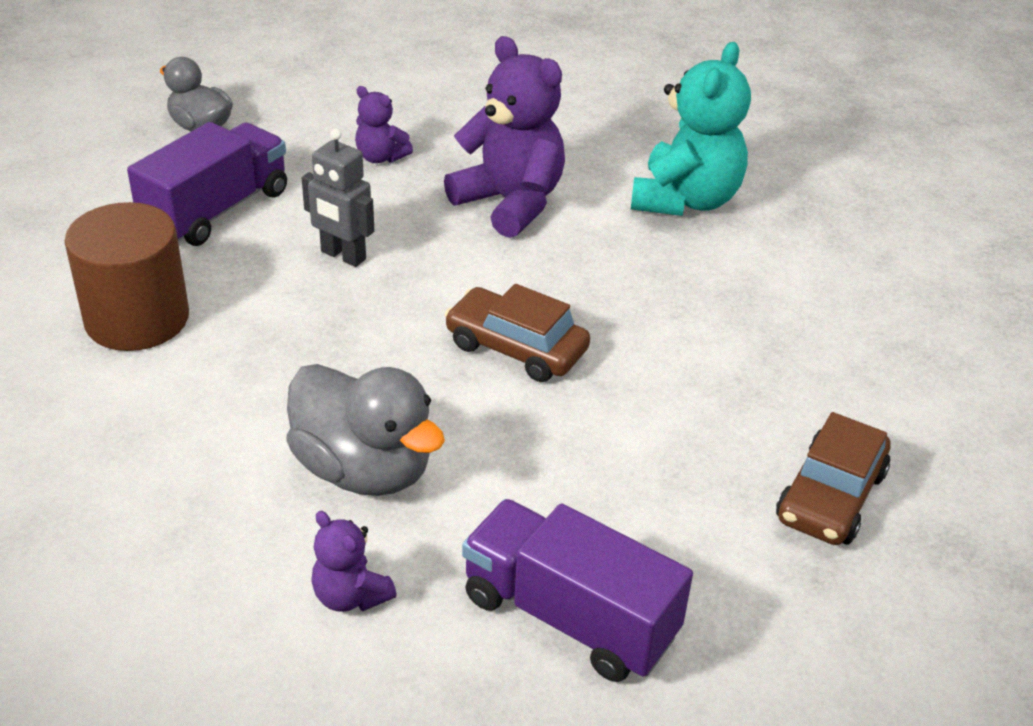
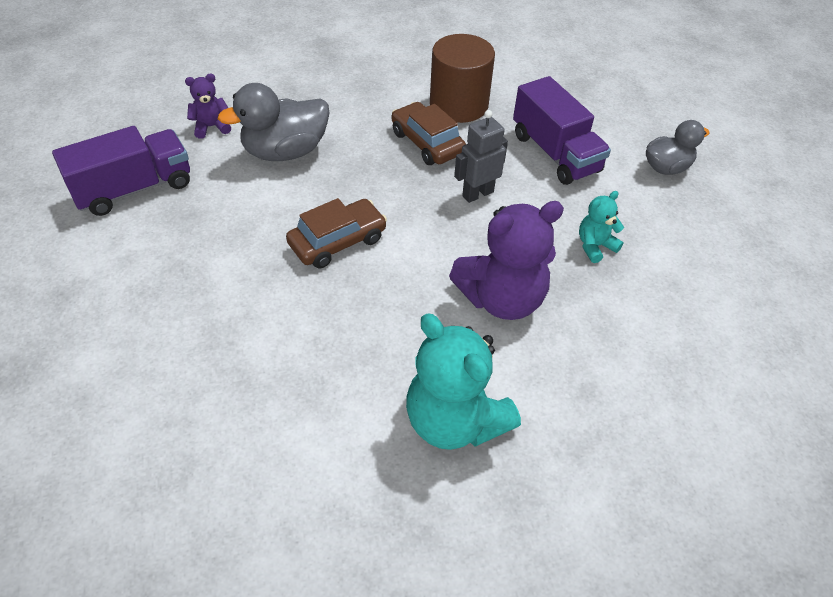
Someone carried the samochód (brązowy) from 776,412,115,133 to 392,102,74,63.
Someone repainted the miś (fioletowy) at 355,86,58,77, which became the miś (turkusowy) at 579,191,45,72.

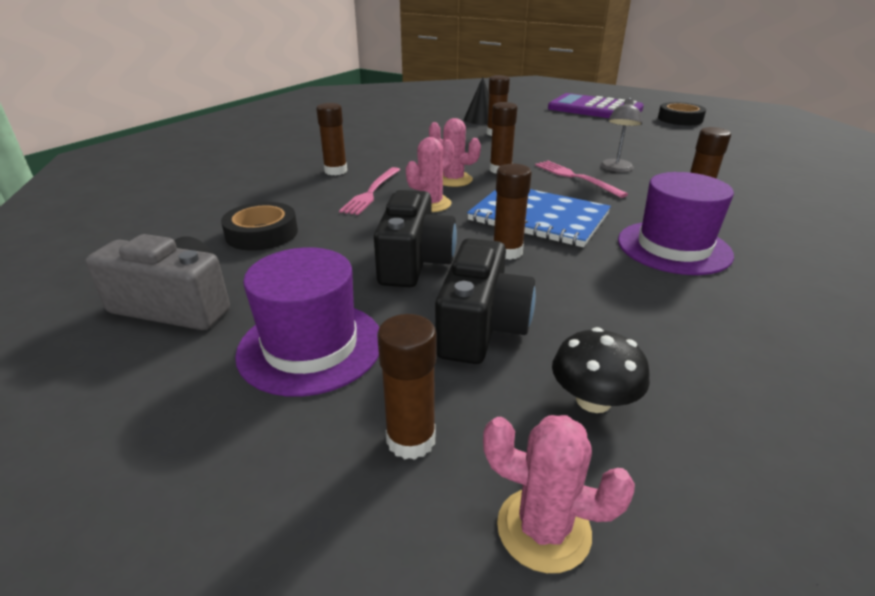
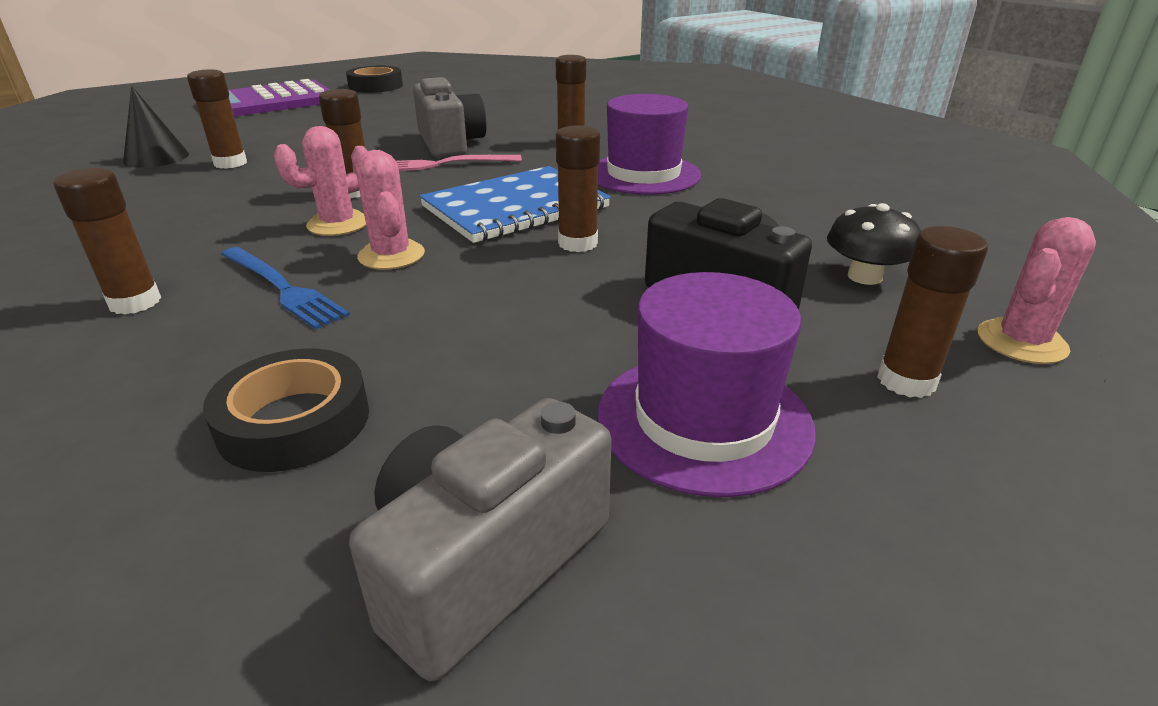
Someone repainted the widelec (różowy) at 339,167,61,48, which became the widelec (niebieski) at 221,247,129,82.
Someone swapped the lampka (szary) at 600,98,42,74 for the aparat fotograficzny (szary) at 413,77,74,81.
Someone took away the aparat fotograficzny (czarny) at 374,190,83,97.

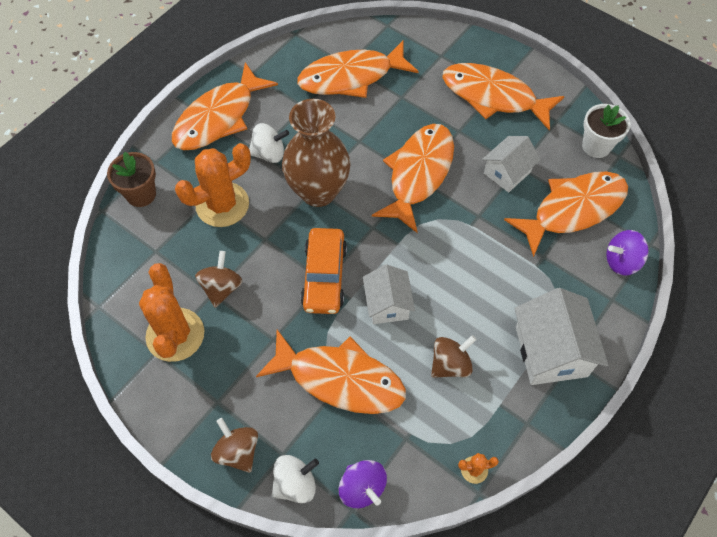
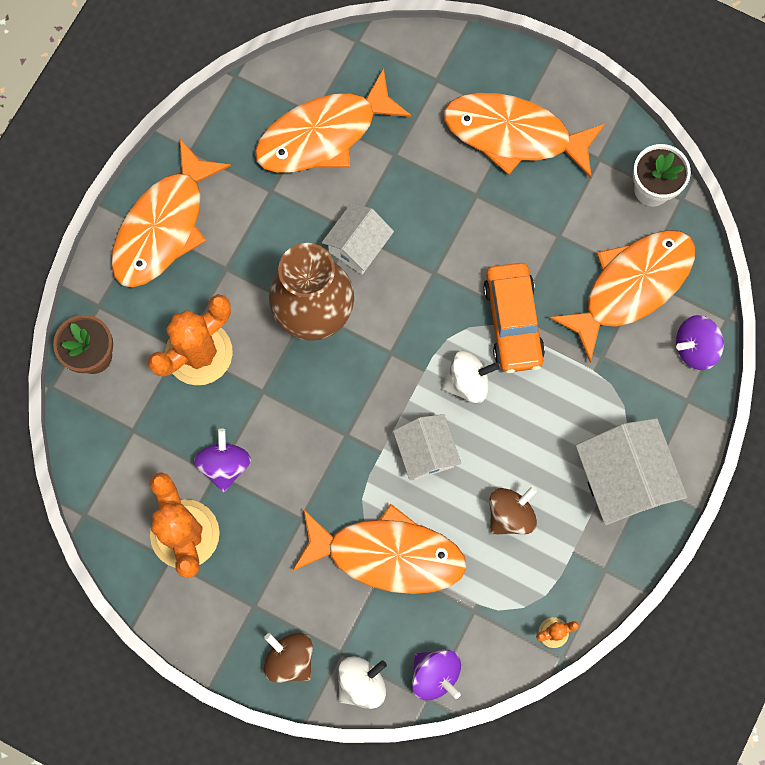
Someone repainted the bączek (brązowy) at 195,251,48,57, which became the bączek (fioletowy) at 194,429,57,63.
Someone carried the domek (biały) from 482,136,58,57 to 322,203,72,72.
Someone carried the bączek (biały) from 249,123,40,40 to 441,351,58,52.
Someone carried the samochód (pomarańczowy) from 301,228,46,86 to 483,263,62,110.
Someone took away the ryba (pomarańczowy) at 372,124,82,109.

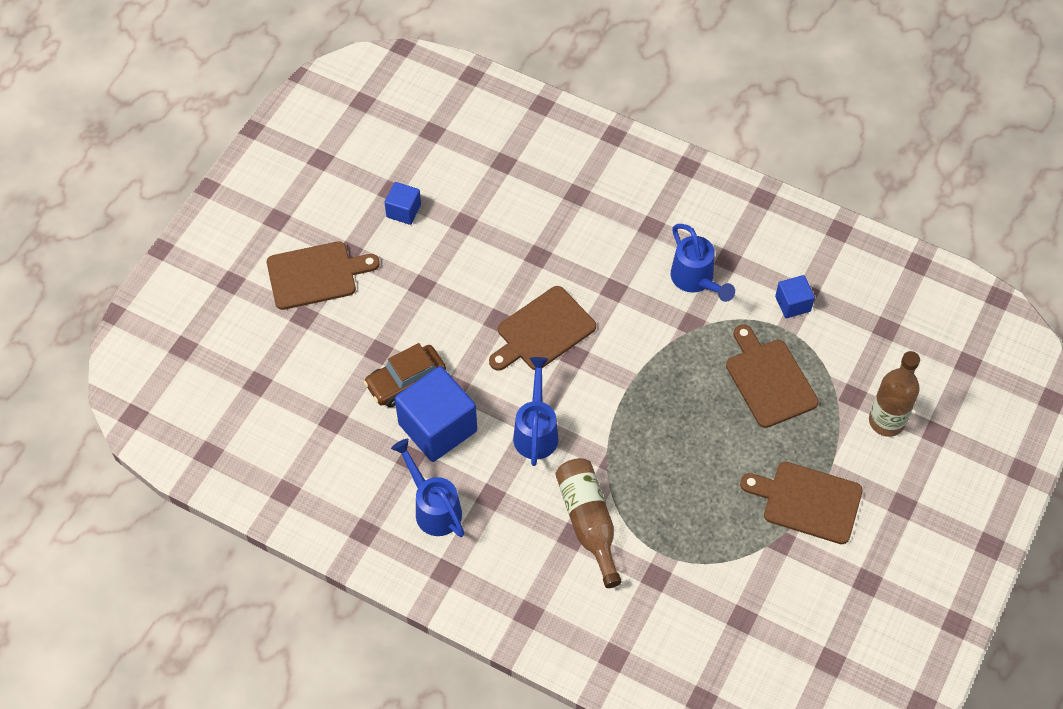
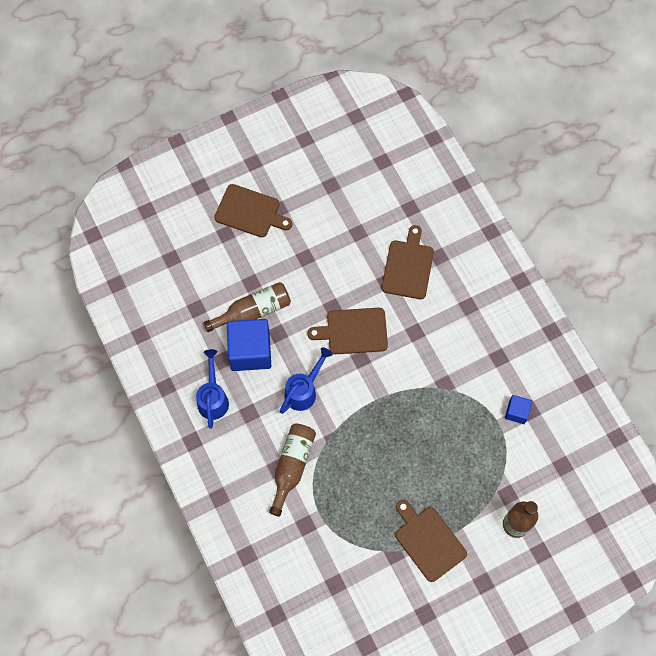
Someone swapped the samochód (brązowy) at 364,343,82,65 for the butelka (brązowy) at 204,282,87,50.
Someone carried the deska do krojenia (brązowy) from 726,324,92,104 to 382,225,52,74.
Someone took away the sześcian (niebieski) at 384,182,37,43.
Someone took away the konewka (niebieski) at 671,224,64,78.

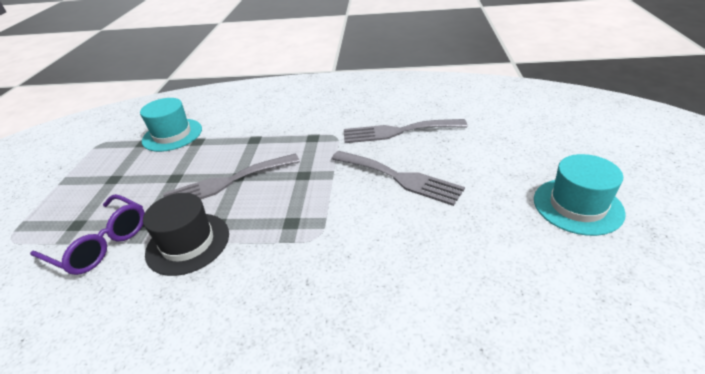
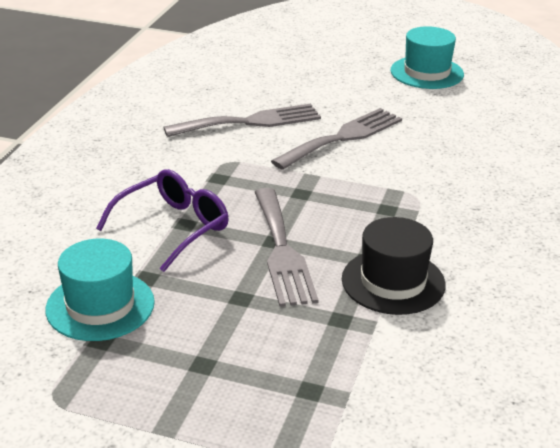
Someone carried the okulary (fioletowy) from 30,194,115,81 to 96,169,133,103.
Someone rotated the widelec (szary) at 344,119,123,24 by 120 degrees counterclockwise.

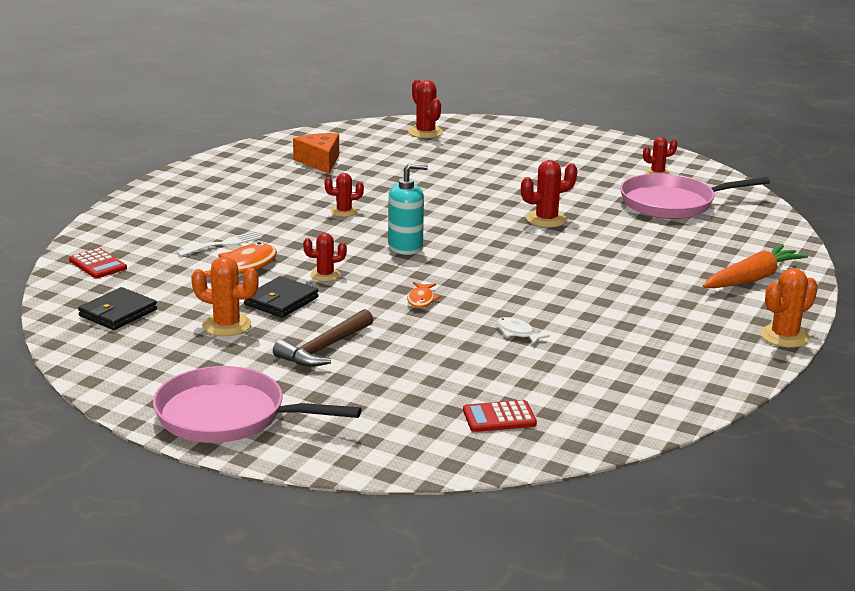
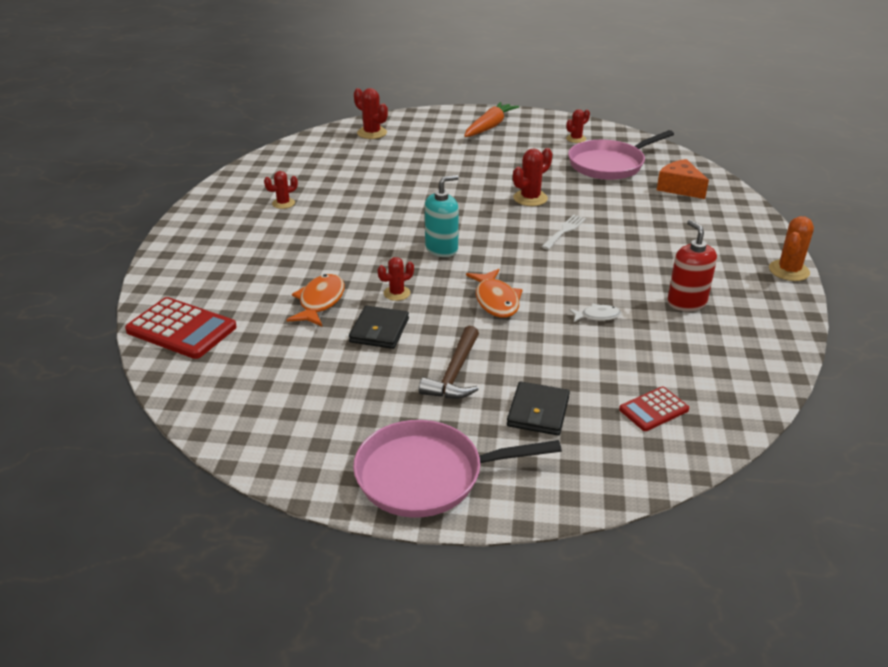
Someone scaled the kalkulator (czerwony) at 69,248,58,30 by 1.76.
Someone carried the kaktus (czerwony) from 324,173,40,44 to 264,171,34,38.
Someone carried the marchewka (pomarańczowy) from 703,245,105,43 to 464,102,55,35.
Someone scaled the ryba (pomarańczowy) at 407,282,34,26 by 1.71.
Someone carried the portfel (czarny) from 78,287,79,43 to 507,381,63,55.
Someone carried the widelec (biały) from 176,231,86,25 to 541,215,45,35.
Someone rotated the ryba (biały) at 496,317,54,27 by 150 degrees clockwise.
Someone carried the ser (pomarańczowy) from 293,133,46,41 to 657,159,52,40.
Someone put down the dozownik mydła (czerwony) at 667,220,50,91.
Someone took away the kaktus (pomarańczowy) at 191,257,68,79.

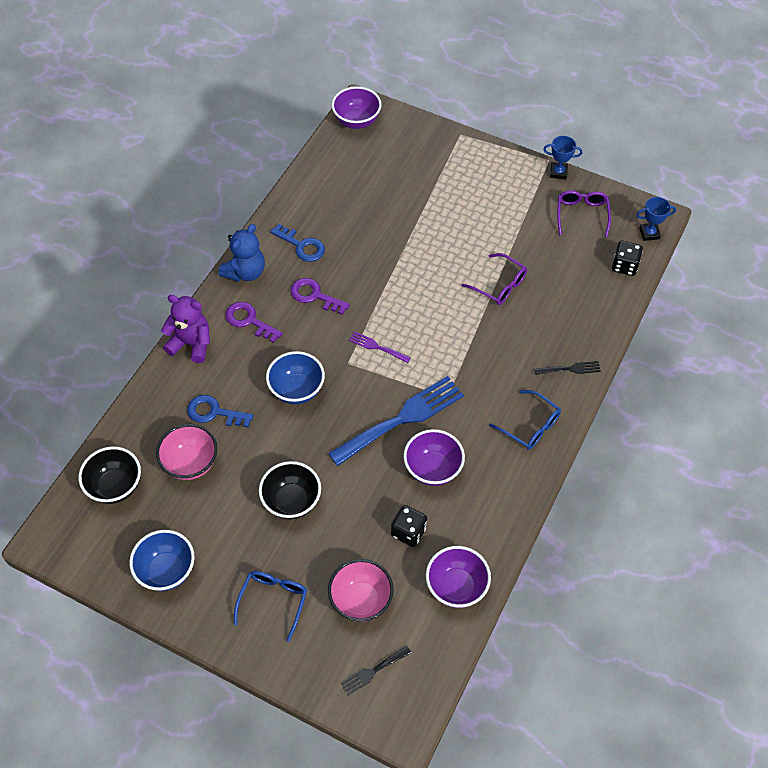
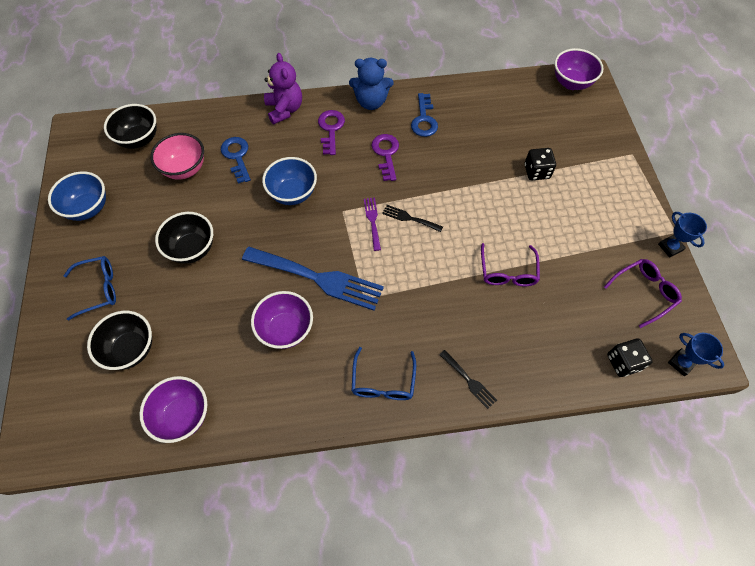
Someone repainted the miska (różowy) at 328,559,66,63, which became the miska (czarny) at 87,311,65,59.
Someone carried the widelec (czarny) from 341,646,71,49 to 382,205,61,27.
Someone carried the kostka do gry (czarny) from 391,505,36,42 to 525,148,31,32.

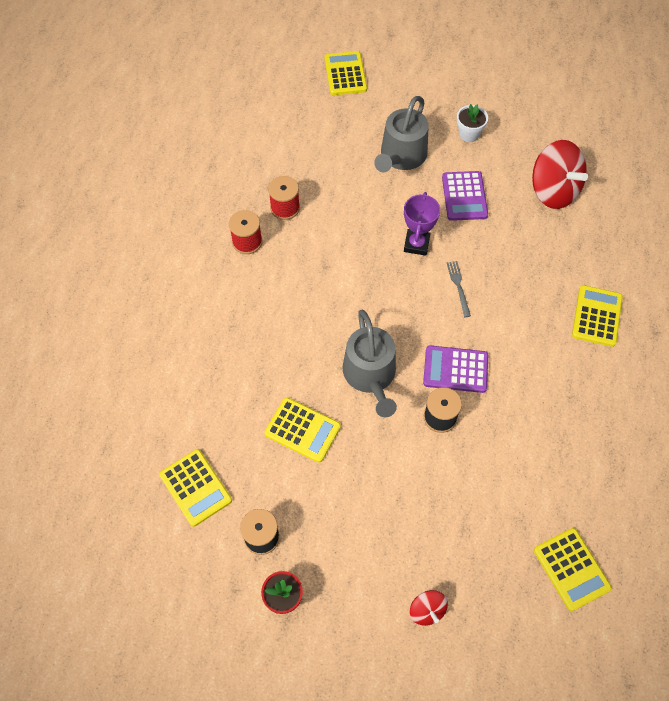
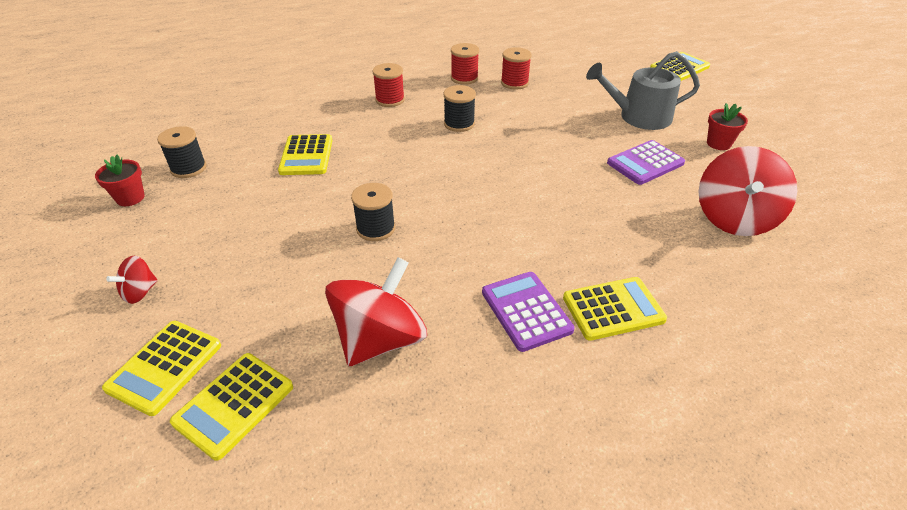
Someone carried the kalkulator (żółty) from 159,449,73,78 to 102,321,119,95.
Someone put down the bączek (czerwony) at 325,257,102,109.
Someone put down the szpulka (czerwony) at 372,63,33,44.
Someone put down the szpulka (czarny) at 443,85,33,47.
Someone carried the kalkulator (fioletowy) from 423,345,65,48 to 482,272,93,80.
Someone repainted the doniczka (biały) at 457,104,31,38, which became the doniczka (czerwony) at 707,103,41,47.
Someone took away the konewka (szary) at 343,310,54,107.
Someone took away the puchar (fioletowy) at 404,192,36,64.
Someone took away the widelec (szary) at 447,261,24,56.

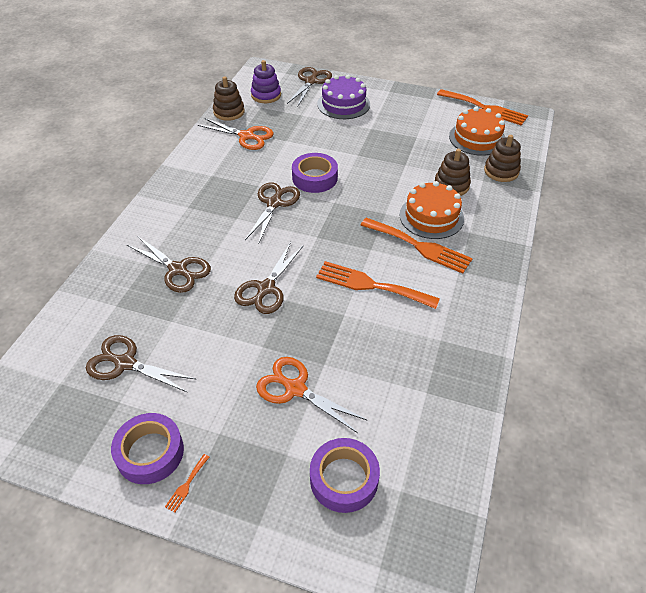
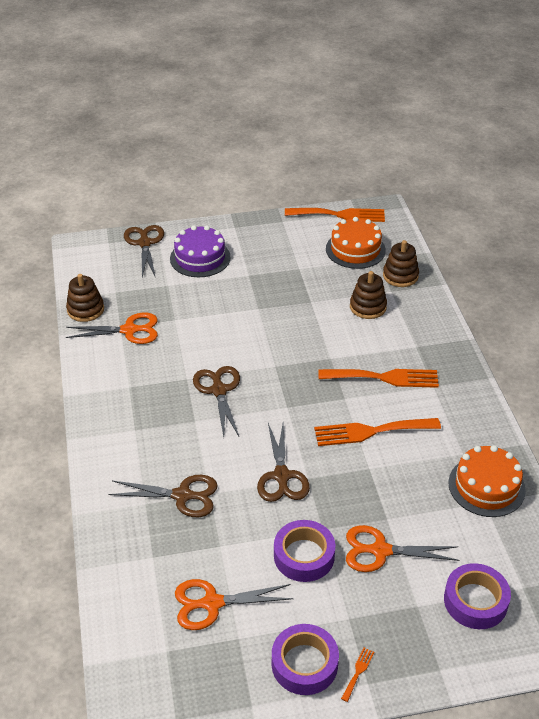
Someone repainted the nożyczki (brązowy) at 86,335,110,58, which became the nożyczki (pomarańczowy) at 175,579,119,51.
Someone carried the taśma klejąca (fioletowy) from 292,153,46,40 to 274,520,61,62.
Someone rotated the widelec (pomarańczowy) at 165,454,44,59 by 150 degrees counterclockwise.
Someone carried the tort (pomarańczowy) from 399,181,65,58 to 448,445,78,72.
Someone took away the zabawka nakładanka (fioletowy) at 251,60,30,43.

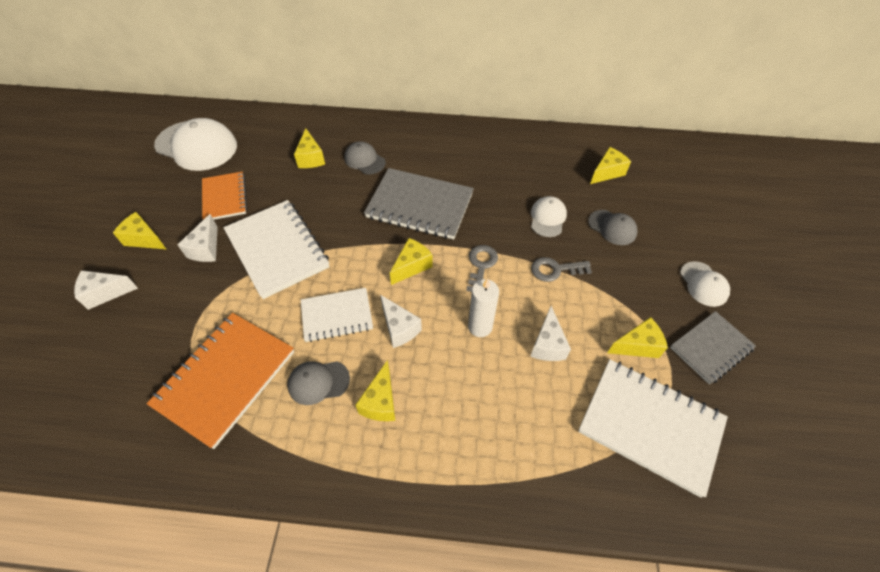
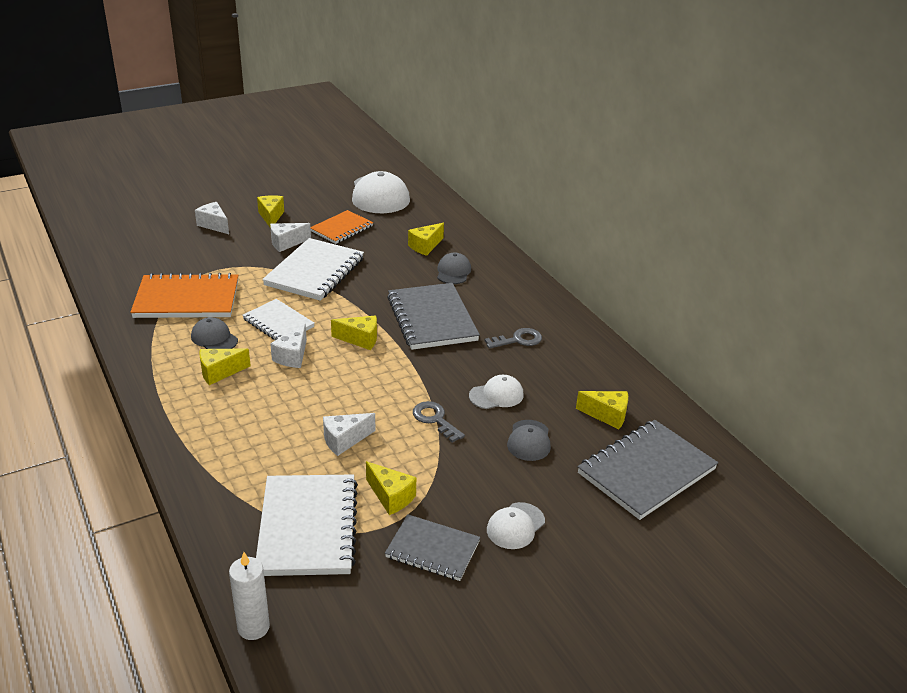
Someone carried the świeca (biały) from 468,278,31,59 to 229,552,41,88.
Someone carried the klucz (szary) from 466,245,32,47 to 485,328,57,21.
Someone put down the zeszyt (szary) at 578,420,140,100.

